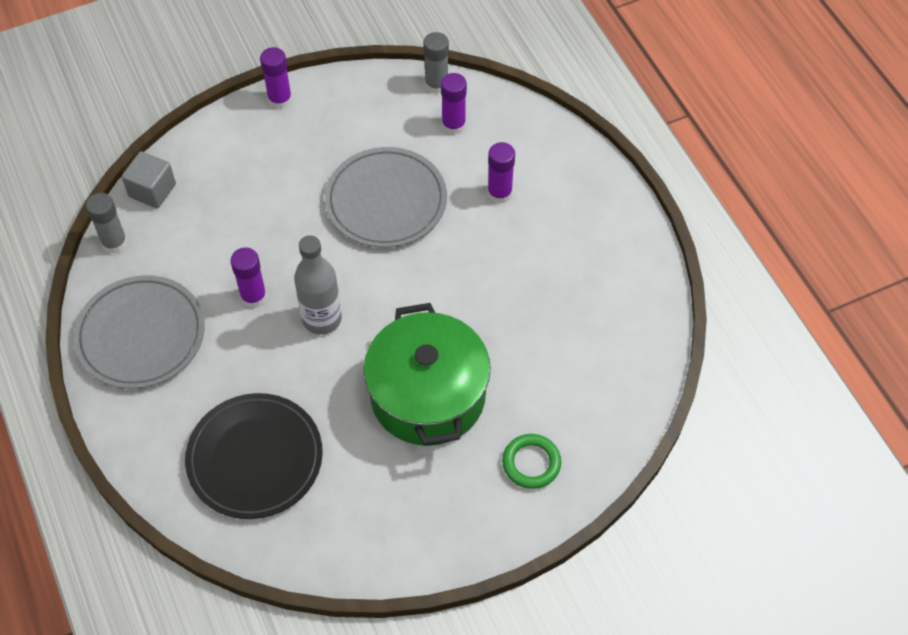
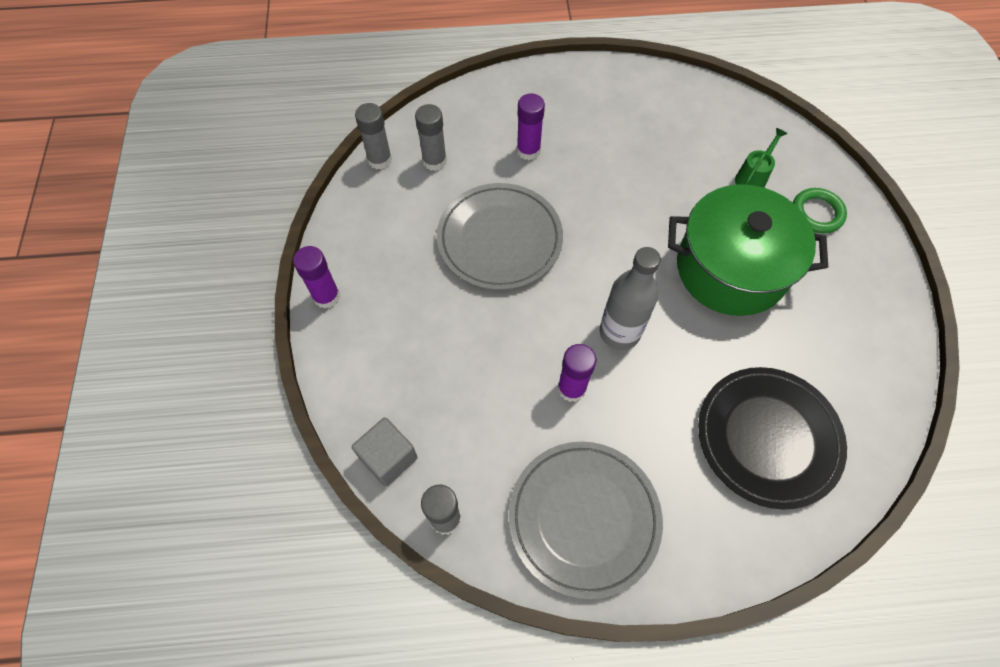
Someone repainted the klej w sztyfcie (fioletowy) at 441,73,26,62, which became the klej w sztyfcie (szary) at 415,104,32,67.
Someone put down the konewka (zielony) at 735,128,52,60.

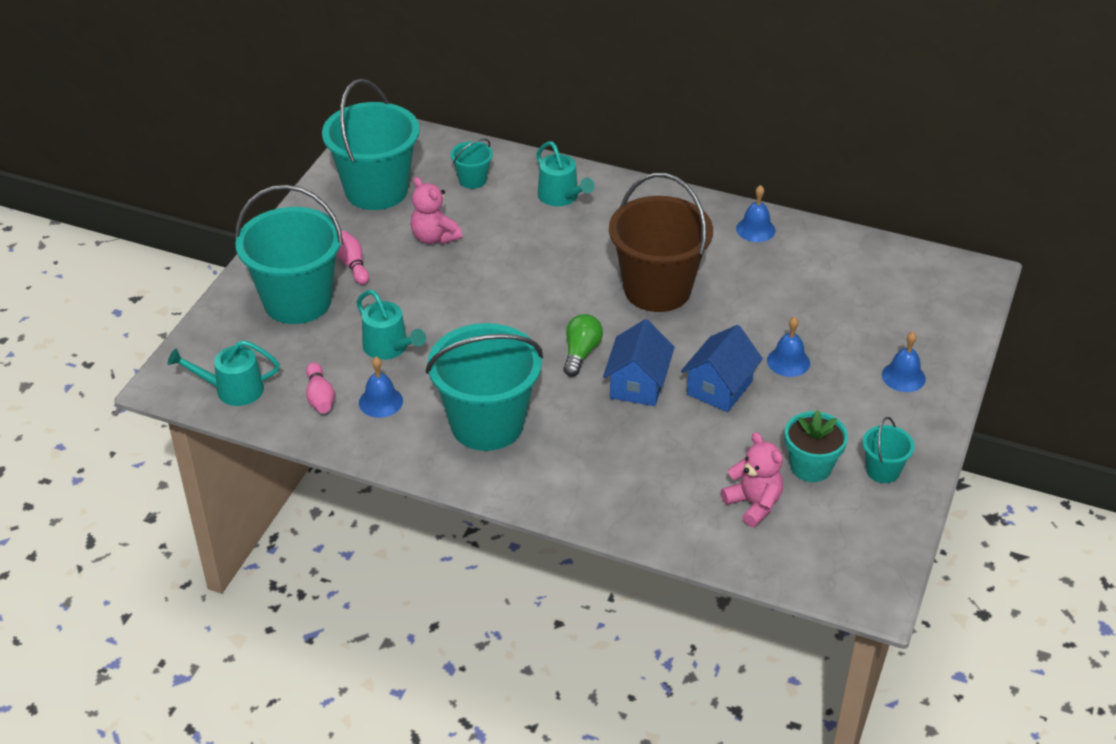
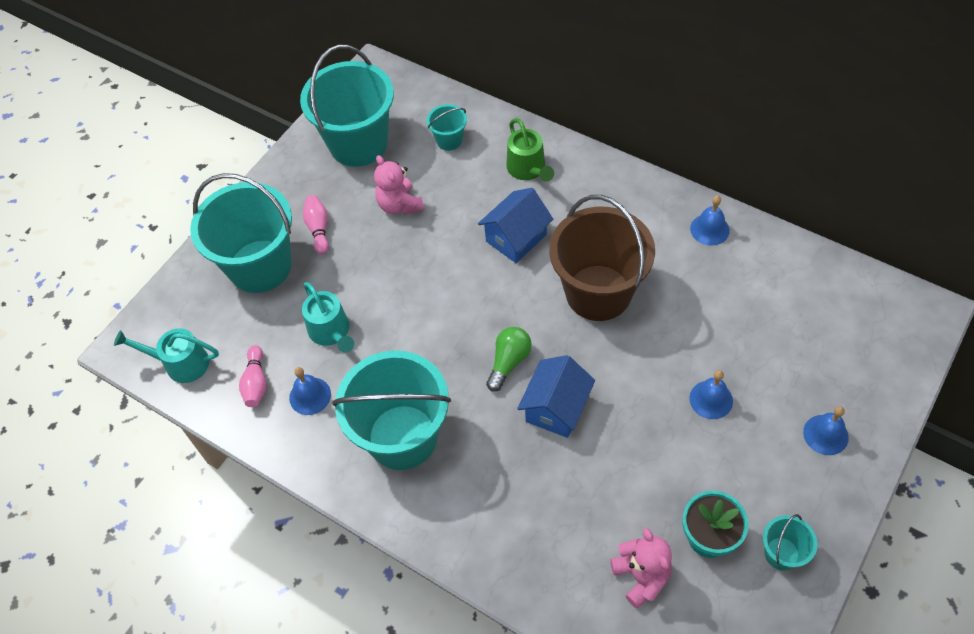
Someone carried the domek (niebieski) from 681,325,82,87 to 478,188,75,75.
Someone repainted the konewka (turkusowy) at 537,141,58,65, which became the konewka (zielony) at 506,118,48,64.

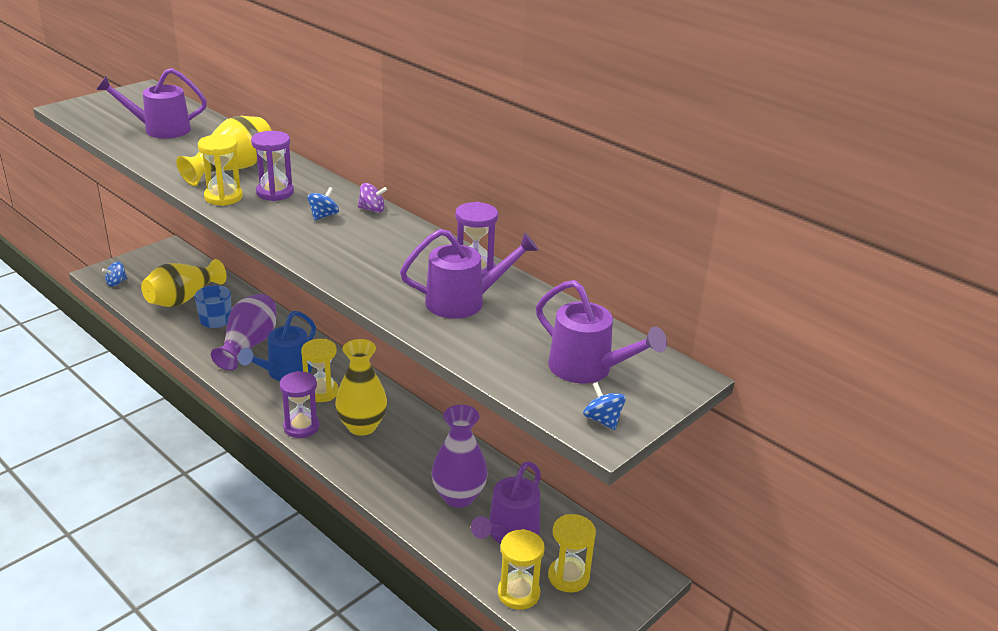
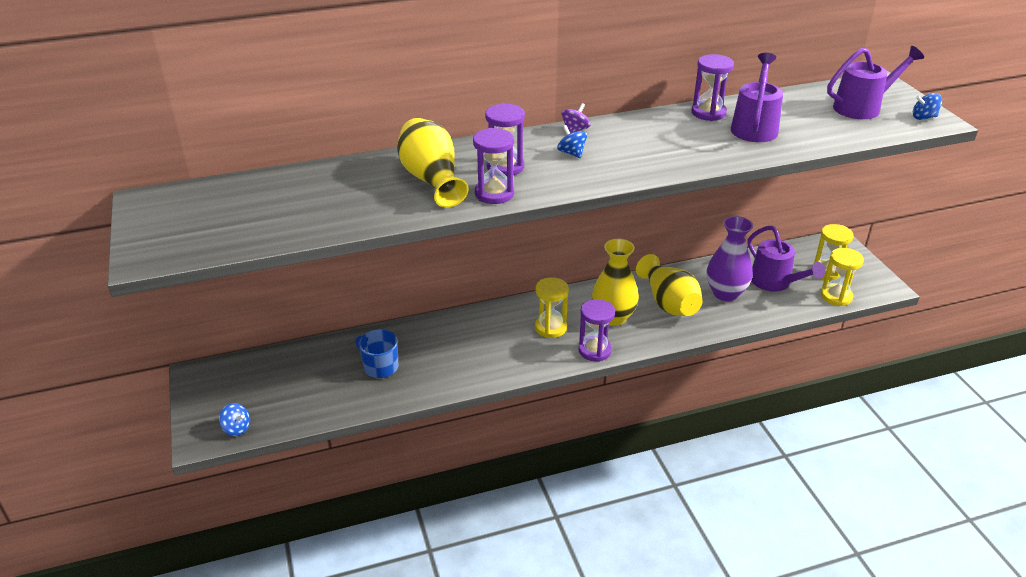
Someone rotated the bączek (niebieski) at 102,262,25,25 by 45 degrees counterclockwise.
Someone repainted the klepsydra (żółty) at 198,134,45,72, which became the klepsydra (fioletowy) at 473,128,41,76.
Someone carried the wazon (żółty) from 141,259,86,48 to 636,254,66,62.
Someone took away the konewka (fioletowy) at 96,68,111,71.
Someone took away the wazon (fioletowy) at 211,294,66,76.
Someone took away the konewka (niebieski) at 238,311,78,70.

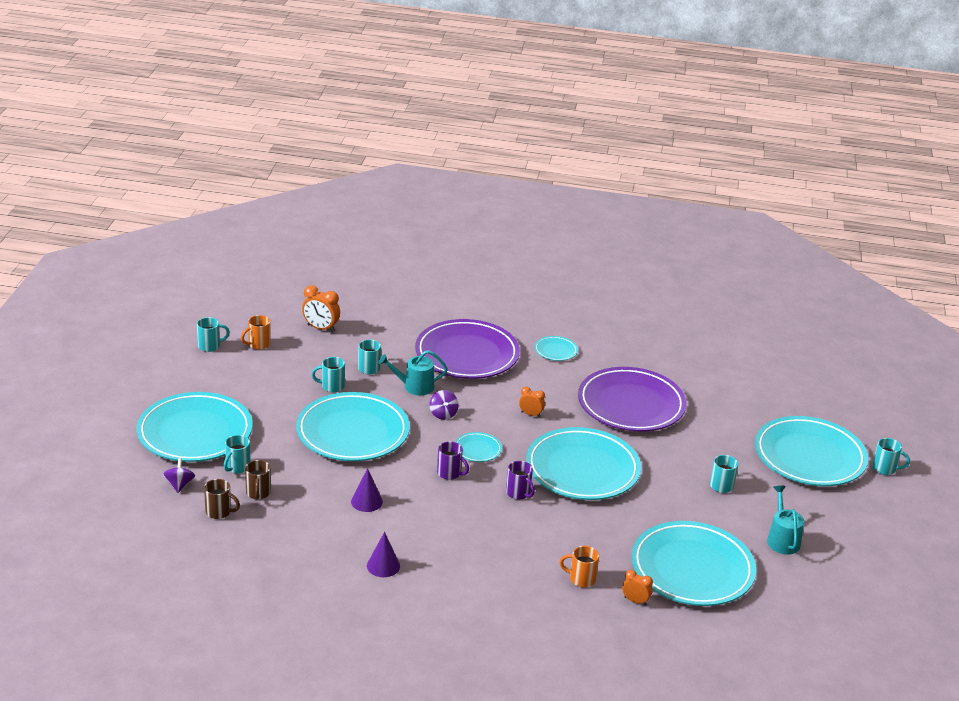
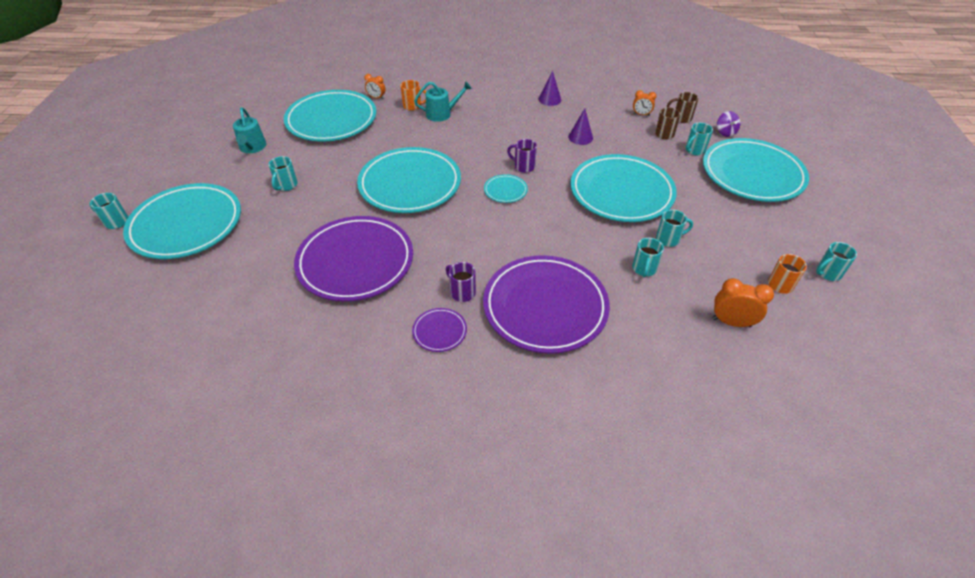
Someone repainted the talerz (turkusowy) at 534,336,44,25, which became the talerz (fioletowy) at 412,308,55,44.
Someone carried the konewka (turkusowy) from 378,350,70,45 to 414,81,58,41.
Someone carried the kubek (fioletowy) from 506,461,29,39 to 446,262,30,40.
Someone carried the budzik (pomarańczowy) from 519,387,26,30 to 633,90,23,26.
Someone rotated the kubek (turkusowy) at 224,435,27,38 by 150 degrees counterclockwise.
Someone took away the bączek (fioletowy) at 429,390,30,30.

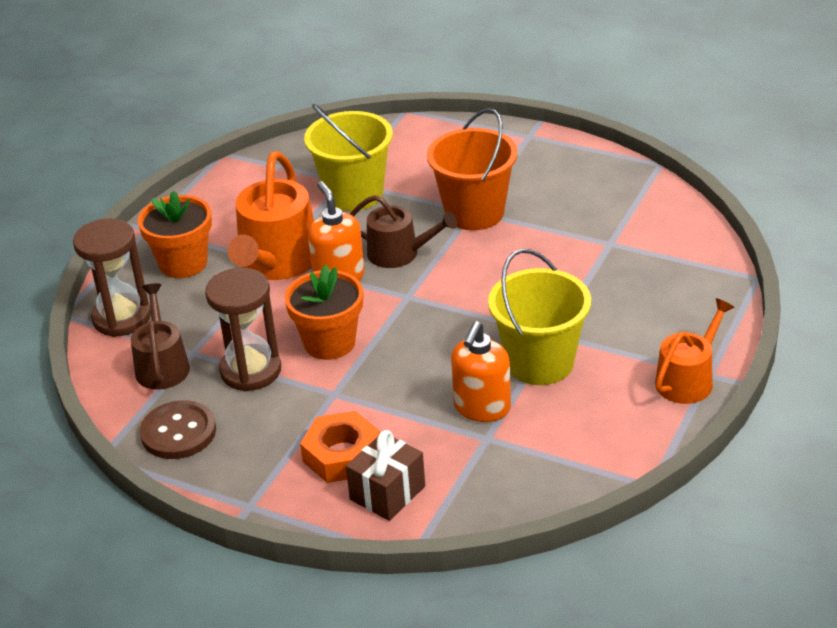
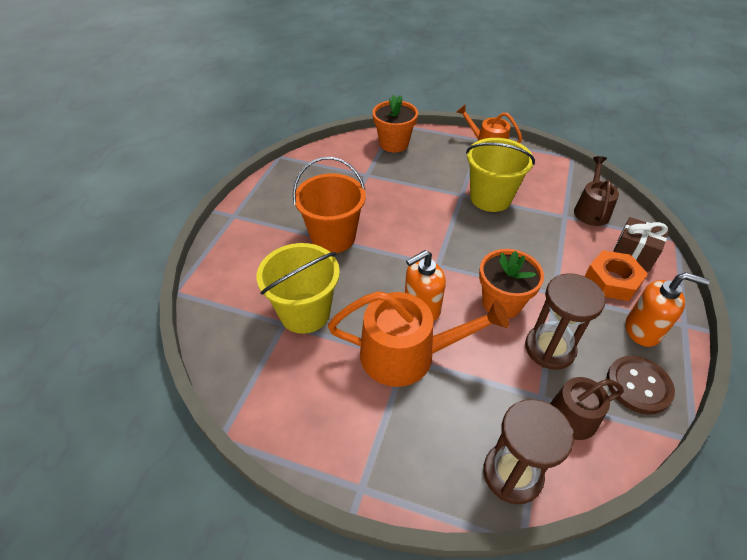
Someone carried the doniczka (pomarańczowy) from 138,191,74,87 to 373,95,45,58.
Someone carried the konewka (brązowy) from 350,195,107,73 to 574,156,45,70.
Someone carried the dozownik mydła (pomarańczowy) from 451,321,60,101 to 626,272,84,75.

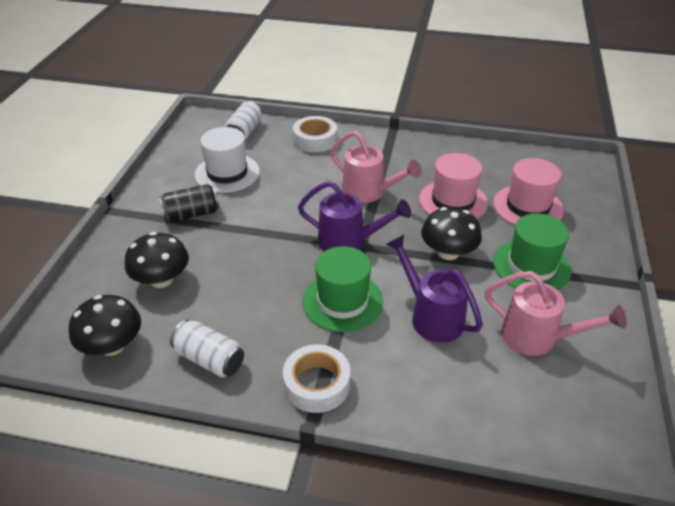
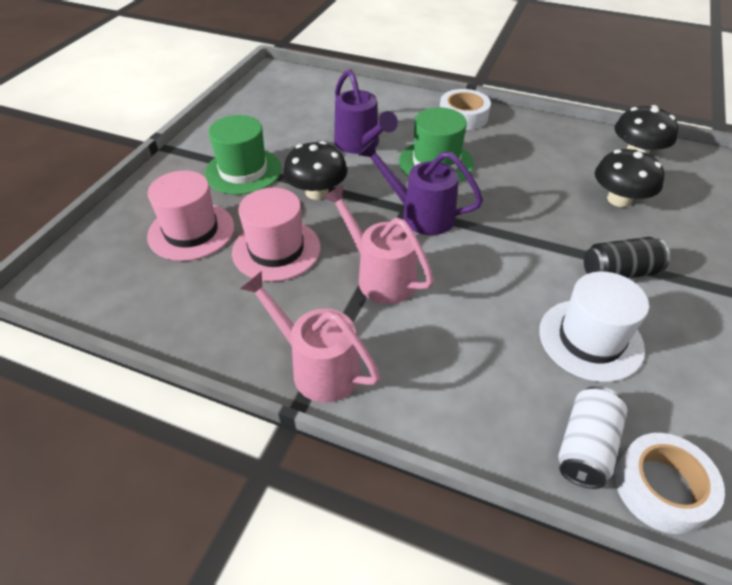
Someone carried the konewka (różowy) from 485,271,142,85 to 239,271,141,132.
Someone carried the taśma klejąca (biały) from 293,116,44,37 to 615,433,110,101.
Someone took away the puszka (biały) at 170,320,74,57.

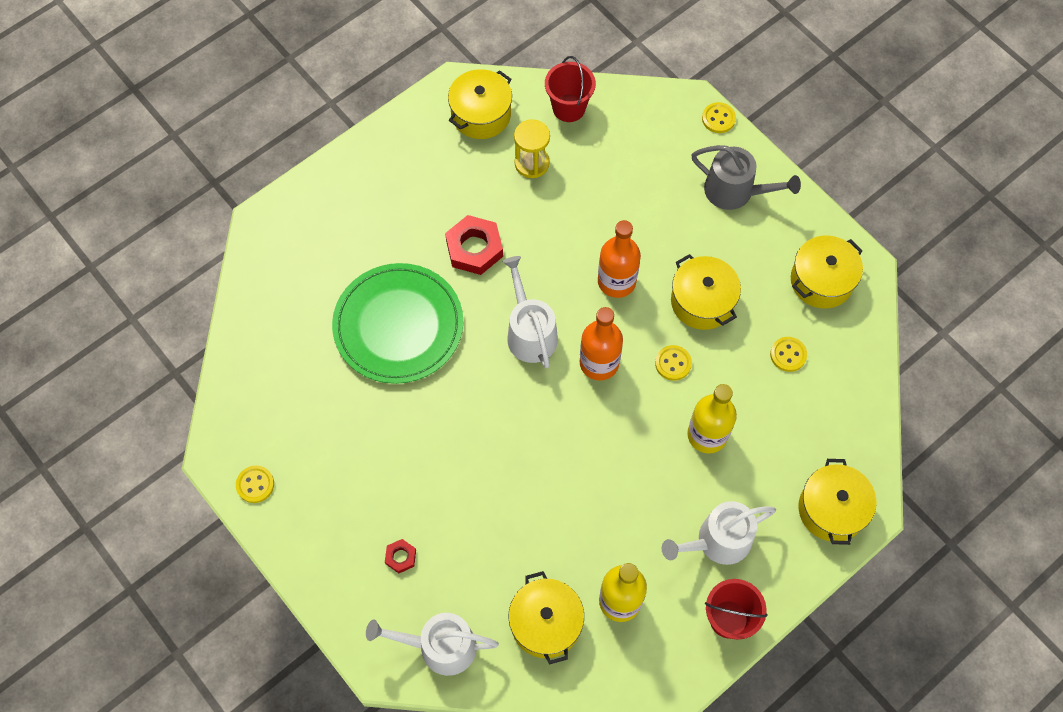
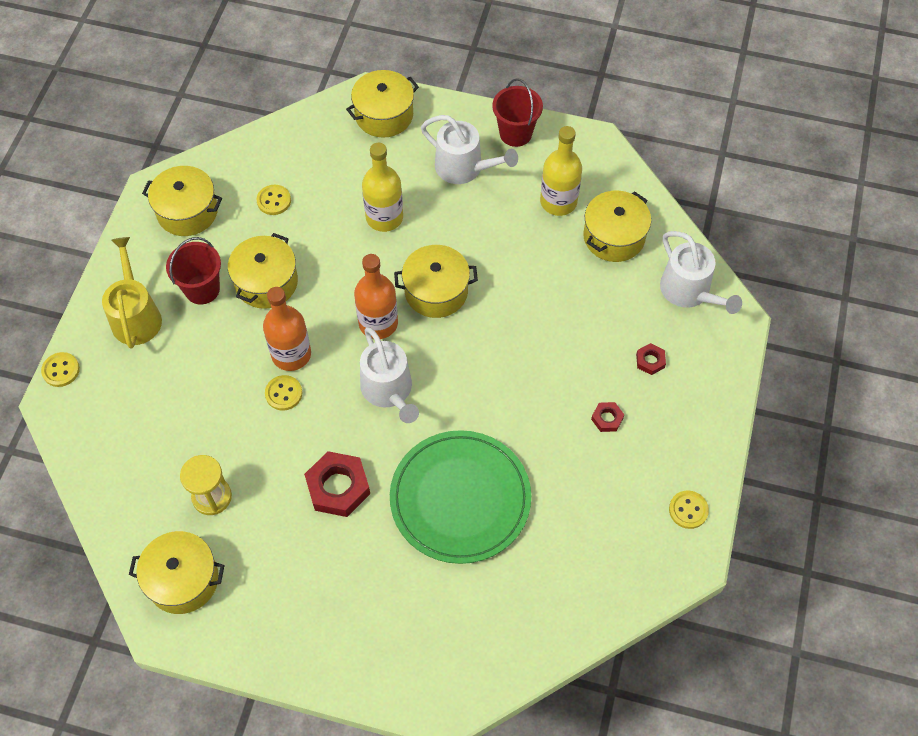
Someone repainted the konewka (szary) at 691,145,110,65, which became the konewka (żółty) at 102,237,60,112.
Someone carried the wiadro (czerwony) from 545,56,51,66 to 166,237,55,67.
Someone carried the guzik (żółty) from 655,345,37,36 to 265,375,37,35.
Someone rotated the konewka (biały) at 502,256,56,112 by 60 degrees counterclockwise.
Someone put down the garnek (żółty) at 394,245,84,73.
Someone put down the nakrętka (czerwony) at 591,402,33,30.

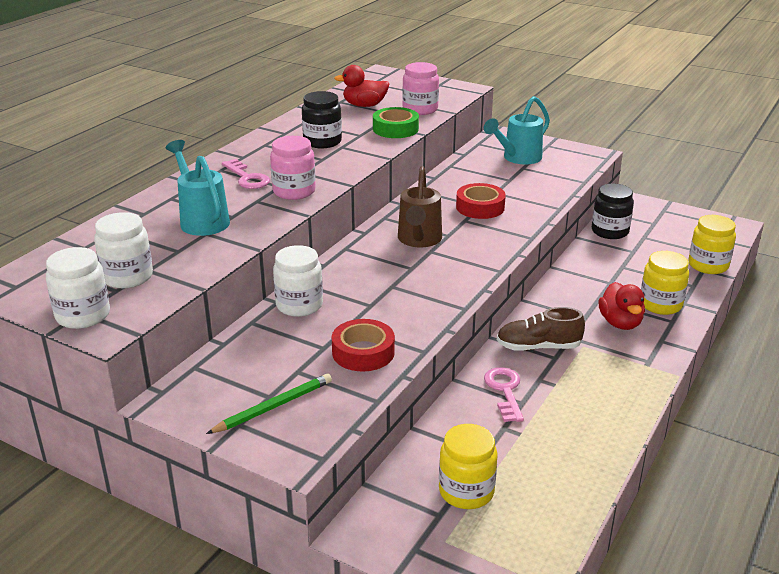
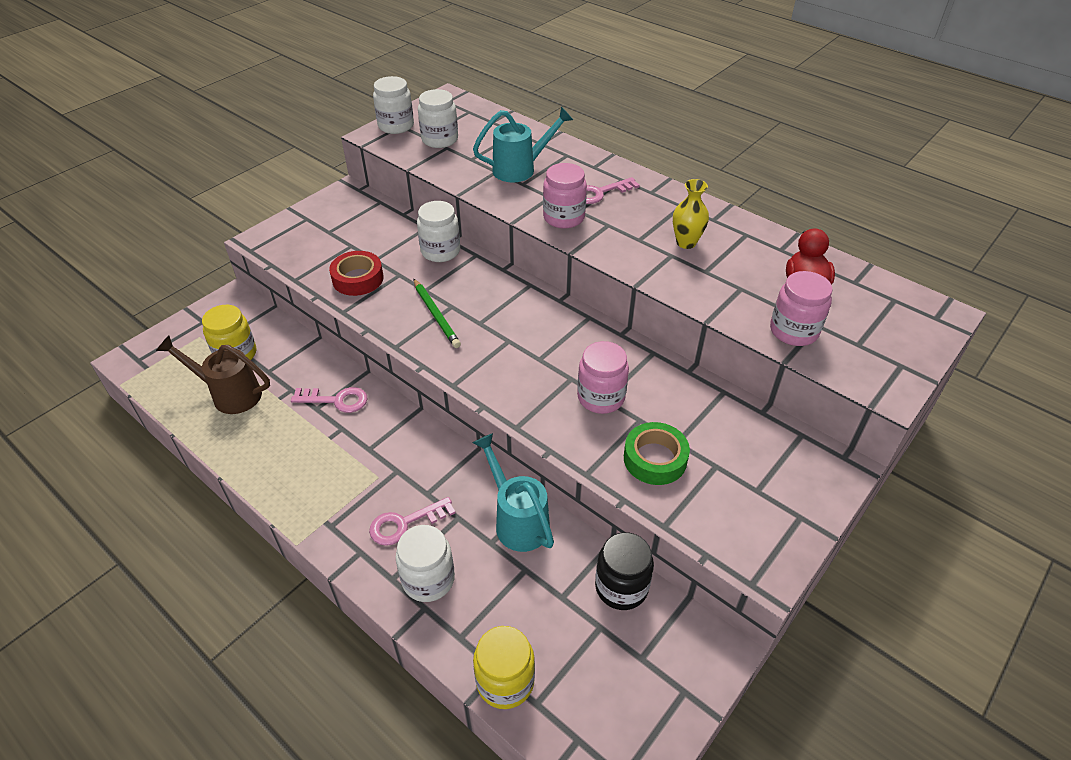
Someone carried the konewka (brązowy) from 398,166,44,81 to 156,335,114,79.
Someone swapped the kaczka (czerwony) at 598,282,47,48 for the klucz (różowy) at 369,497,86,49.
Someone repainted the słoik (żółty) at 641,251,48,64, which became the słoik (biały) at 395,525,60,77.
Someone carried the ołówek (zielony) from 206,373,126,61 to 413,279,48,69.
Someone carried the konewka (turkusowy) from 484,96,66,68 to 473,433,81,119.
Someone swapped the taśma klejąca (czerwony) at 456,183,50,36 for the słoik (różowy) at 577,341,52,73.
Someone carried the taśma klejąca (zielony) from 373,107,46,31 to 624,422,66,63.
Someone swapped the słoik (czarny) at 302,91,40,57 for the wazon (żółty) at 673,179,36,70.
Someone took away the but (brązowy) at 497,307,88,44.

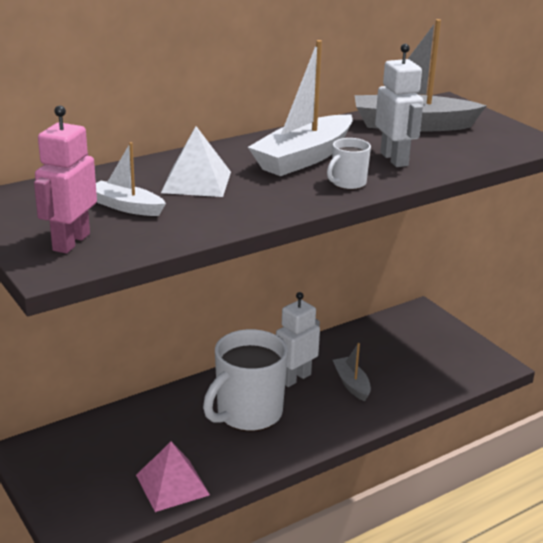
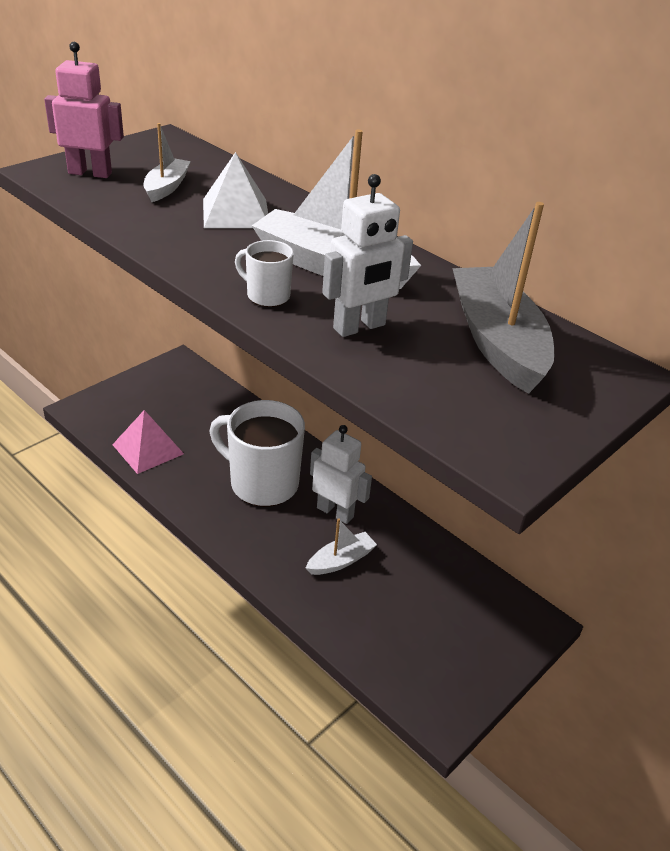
Someone repainted the łódka (szary) at 333,343,38,58, which became the łódka (biały) at 306,518,71,57.

